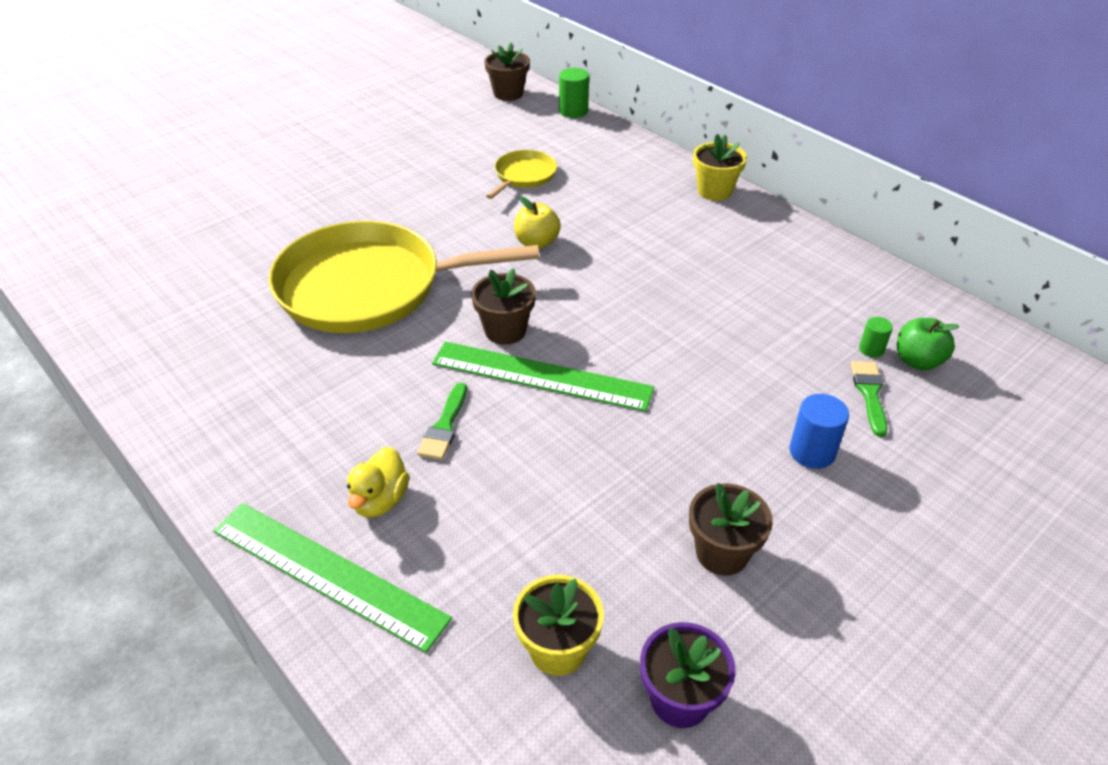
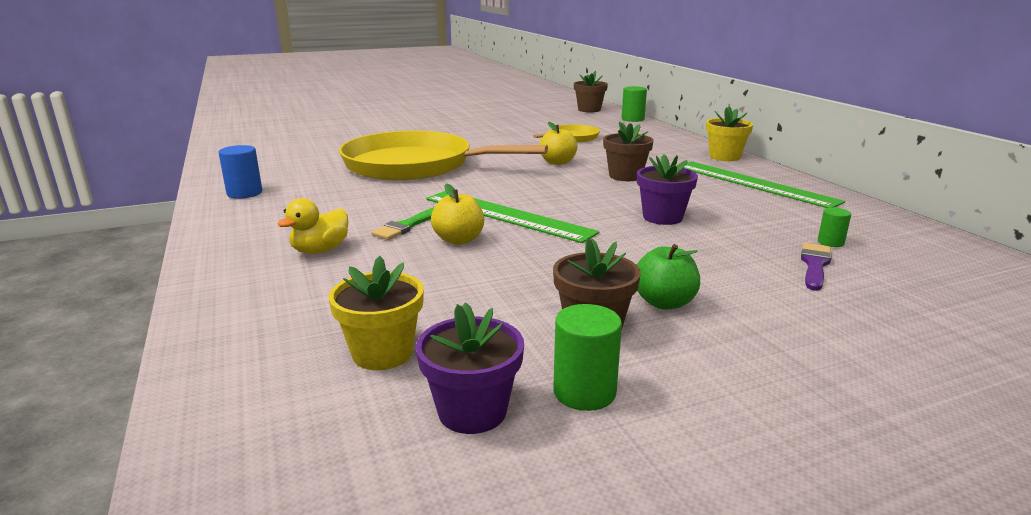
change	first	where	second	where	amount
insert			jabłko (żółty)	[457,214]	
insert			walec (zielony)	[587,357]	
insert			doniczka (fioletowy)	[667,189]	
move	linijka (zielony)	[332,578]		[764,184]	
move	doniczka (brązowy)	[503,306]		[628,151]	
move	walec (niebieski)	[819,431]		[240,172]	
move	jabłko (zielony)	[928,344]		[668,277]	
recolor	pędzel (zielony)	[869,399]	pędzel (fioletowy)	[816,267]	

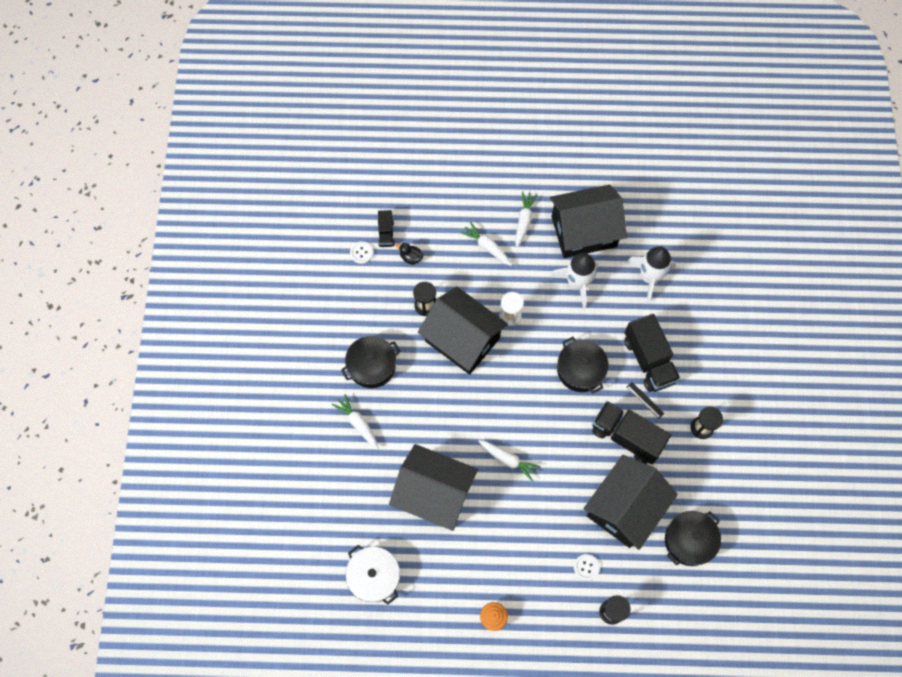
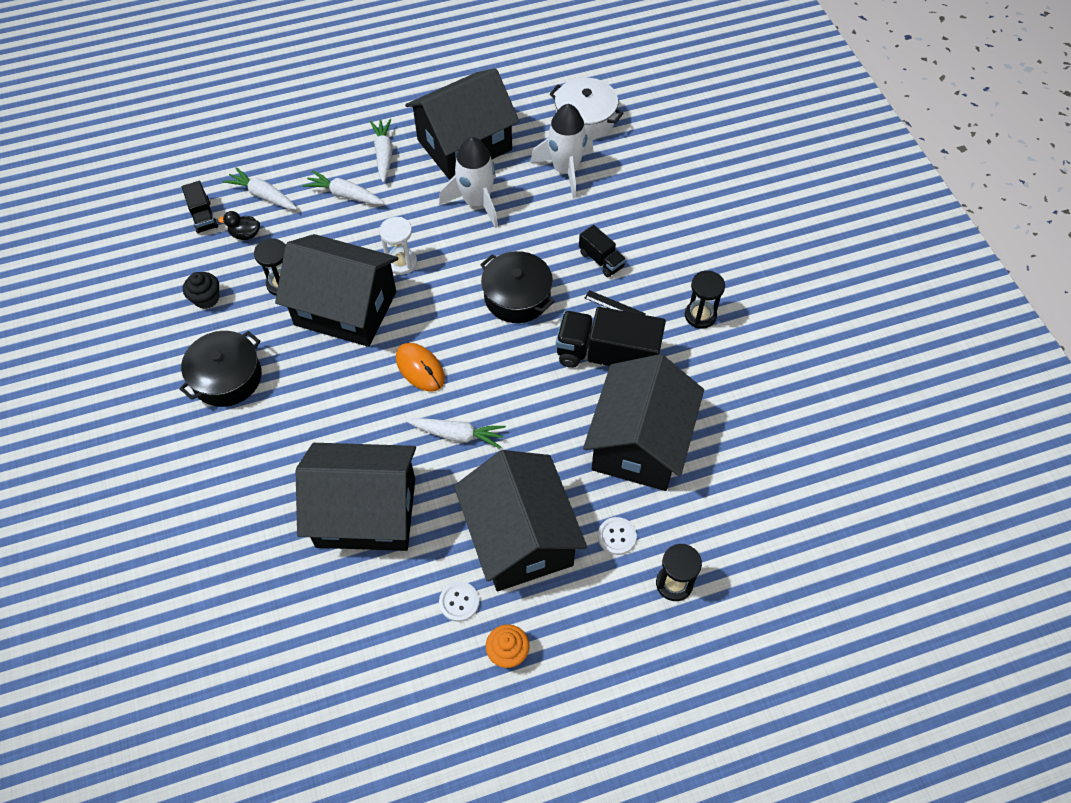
change	first	where	second	where	amount
delete	garnek (czarny)	[693,538]			
insert			muffinka (czarny)	[201,290]	
insert			myszka (pomarańczowy)	[420,367]	
insert			domek (czarny)	[520,520]	
move	marchewka (biały)	[355,422]		[259,188]	
move	garnek (biały)	[372,575]		[586,109]	
move	guzik (biały)	[361,252]		[459,601]	
resize	ciężarówka (czarny)	[652,353]		[602,251]	x0.51

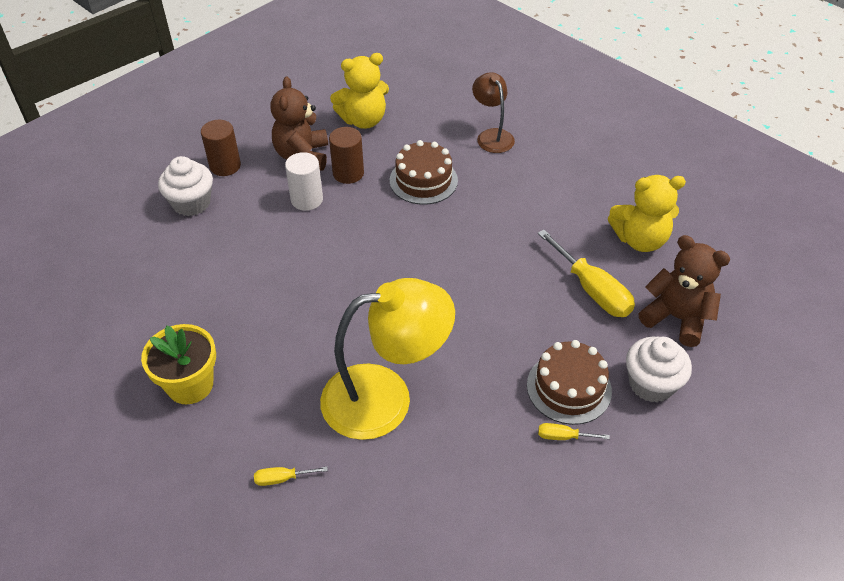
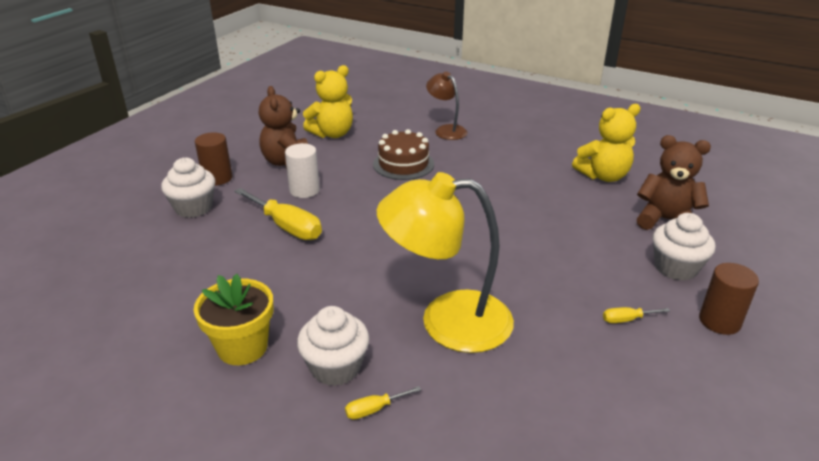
change	first	where	second	where	amount
delete	tort (brązowy)	[569,382]			
insert			muffinka (biały)	[333,346]	
move	walec (brązowy)	[346,155]		[729,299]	
move	śrubokręt (żółty)	[586,273]		[278,214]	
rotate	lampka (żółty)	[387,359]		[445,262]	150 degrees counterclockwise

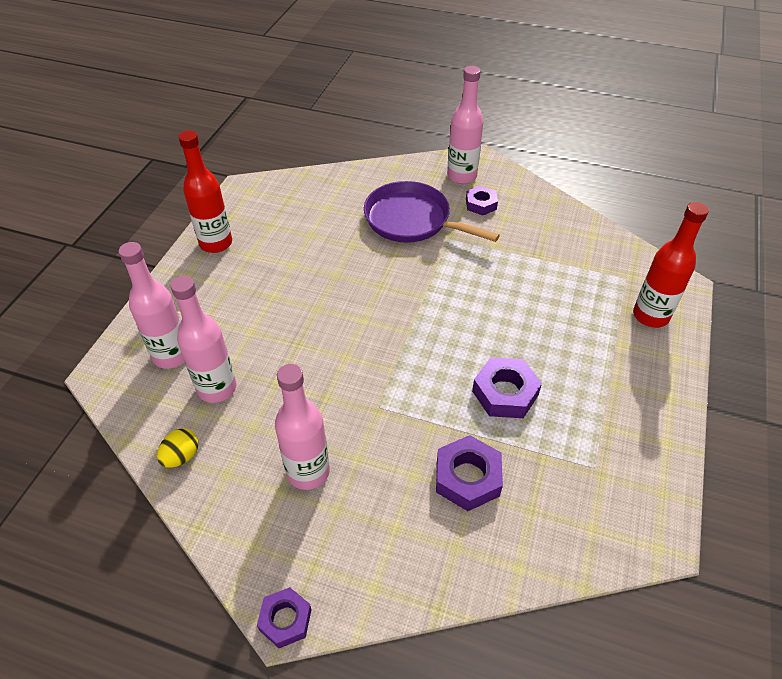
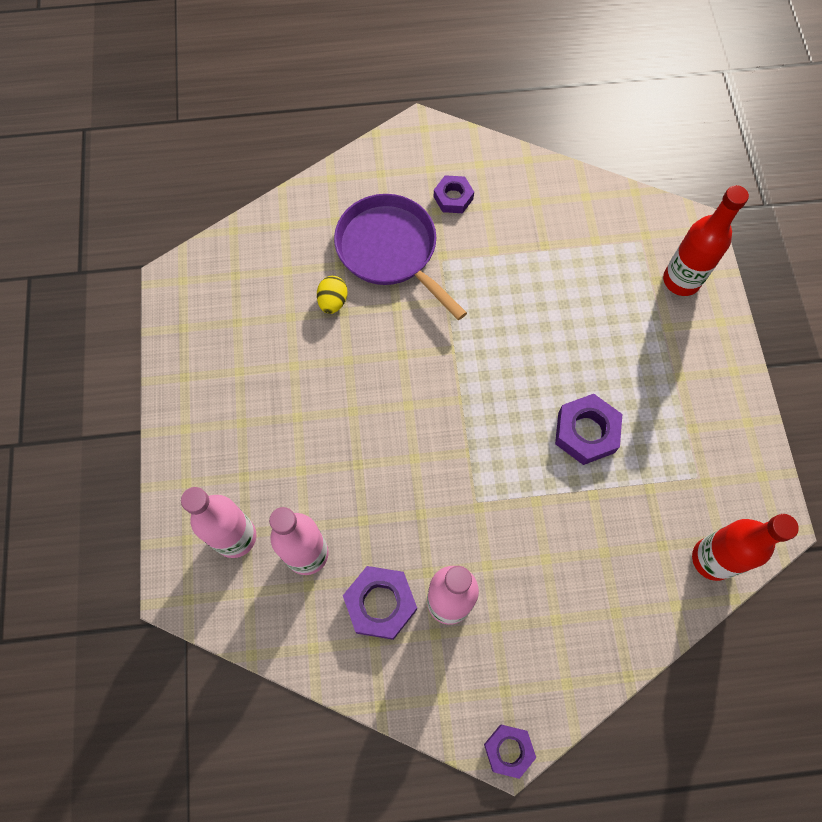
change	first	where	second	where	amount
delete	butelka (różowy)	[465,125]			
move	jajko (żółty)	[177,448]		[332,295]	
move	butelka (czerwony)	[205,191]		[745,547]	
move	nakrętka (fioletowy)	[469,473]		[380,603]	
rotate	patelnia (fioletowy)	[432,212]		[400,257]	45 degrees clockwise

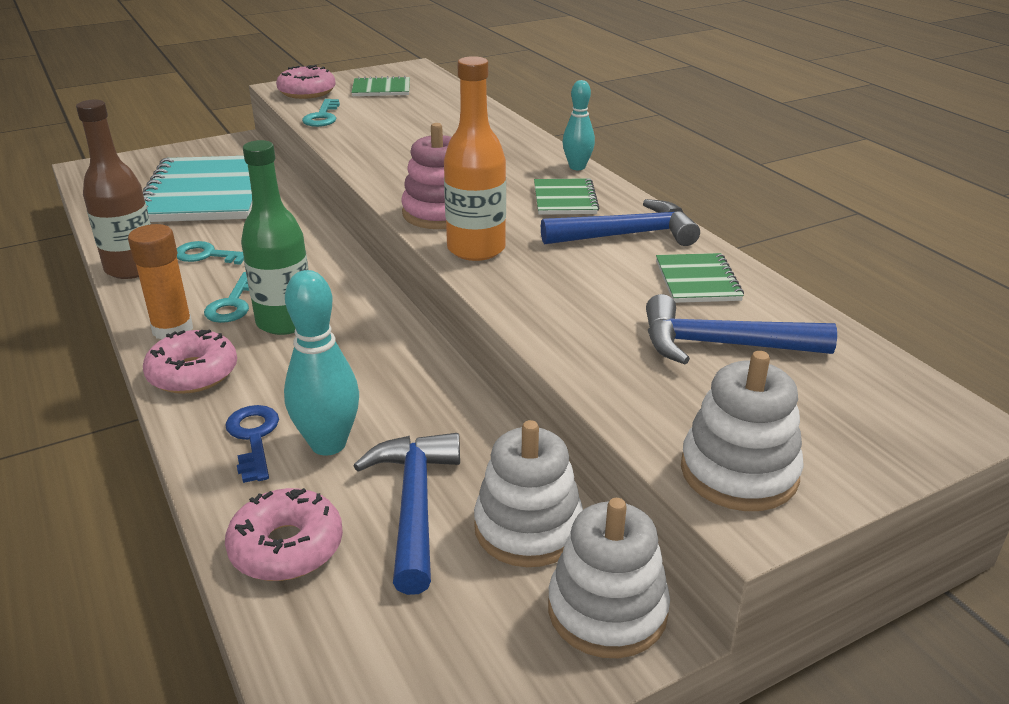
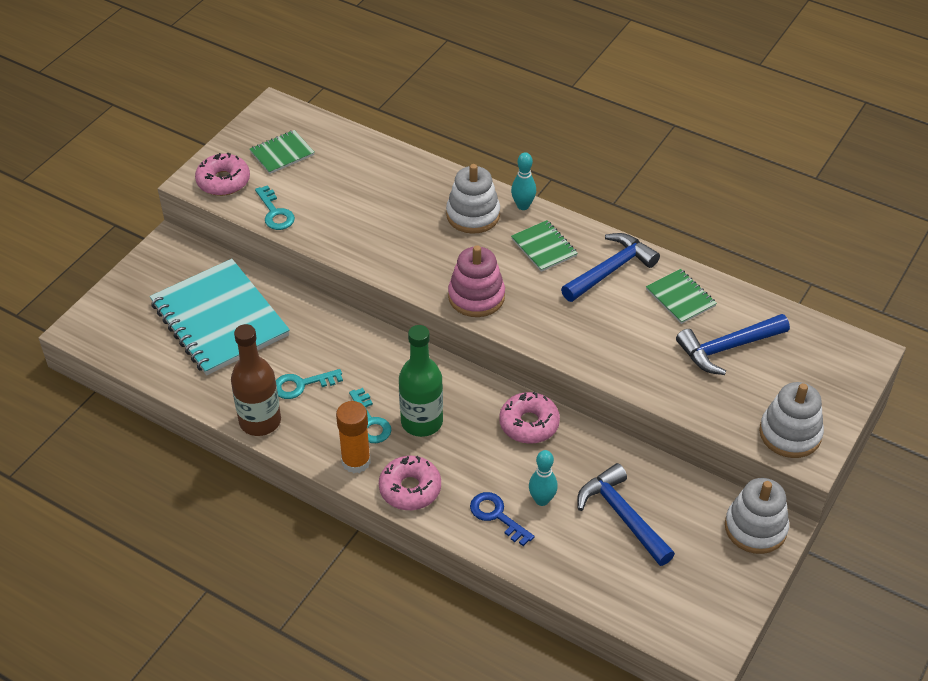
change	first	where	second	where	amount
delete	butelka (pomarańczowy)	[475,158]			
move	donut (różowy)	[284,534]		[529,418]	
move	zabawka nakładanka (biały)	[528,493]		[473,199]	
resize	kręgiel (turkusowy)	[321,363]		[543,478]	x0.63

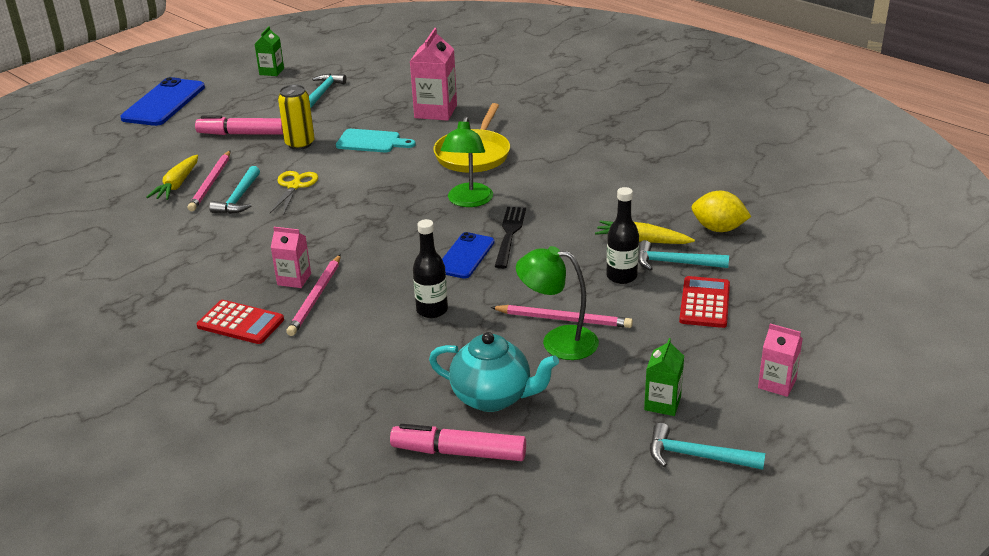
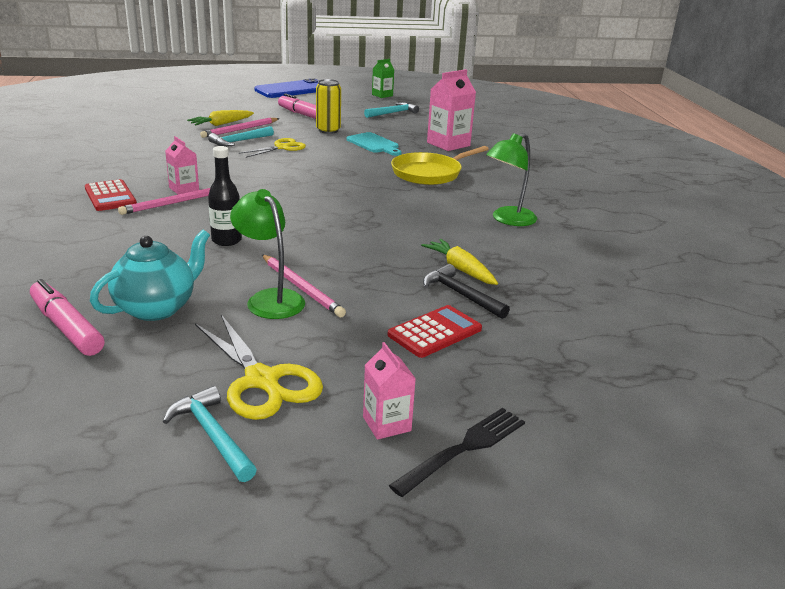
change	first	where	second	where	amount
delete	telefon (niebieski)	[468,255]			
delete	butelka (czarny)	[622,235]			
delete	cytryna (żółty)	[721,211]			
move	lampka (zielony)	[467,162]		[511,179]	
move	widelec (czarny)	[510,238]		[457,452]	
replace	karton mleka (zielony)	[664,377]	nożyczki (żółty)	[259,367]	
recolor	młotek (turkusowy)	[683,255]	młotek (czarny)	[466,291]	
rotate	imbryk (turkusowy)	[494,372]		[150,275]	105 degrees counterclockwise

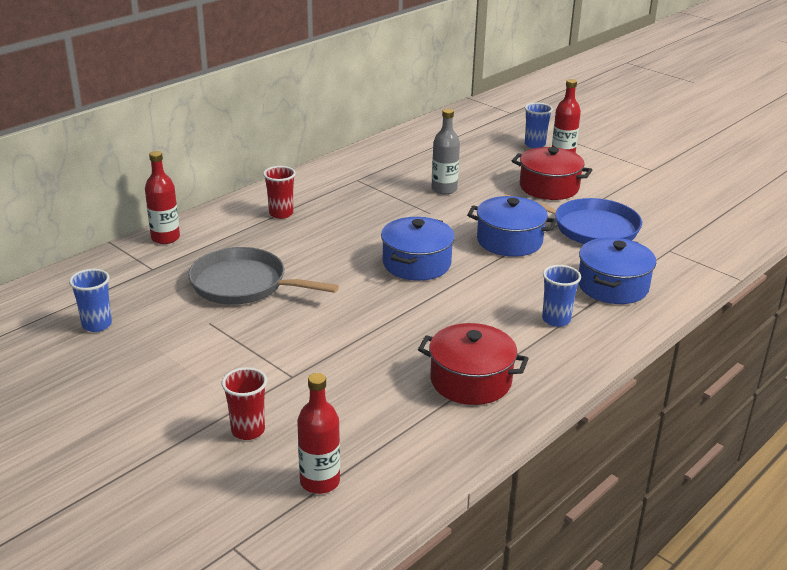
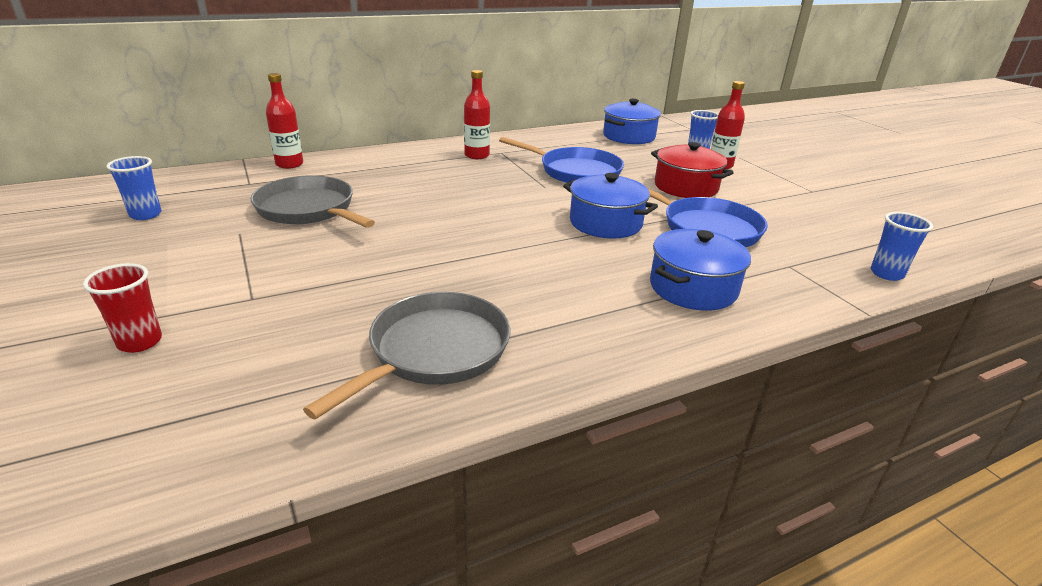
change	first	where	second	where	amount
delete	szklanka (czerwony)	[279,192]			
move	butelka (czerwony)	[318,433]		[477,114]	
move	garnek (niebieski)	[418,249]		[632,121]	
move	szklanka (niebieski)	[561,296]		[902,246]	
replace	garnek (czerwony)	[473,364]	patelnia (szary)	[406,356]	
replace	butelka (szary)	[446,152]	patelnia (niebieski)	[561,160]	

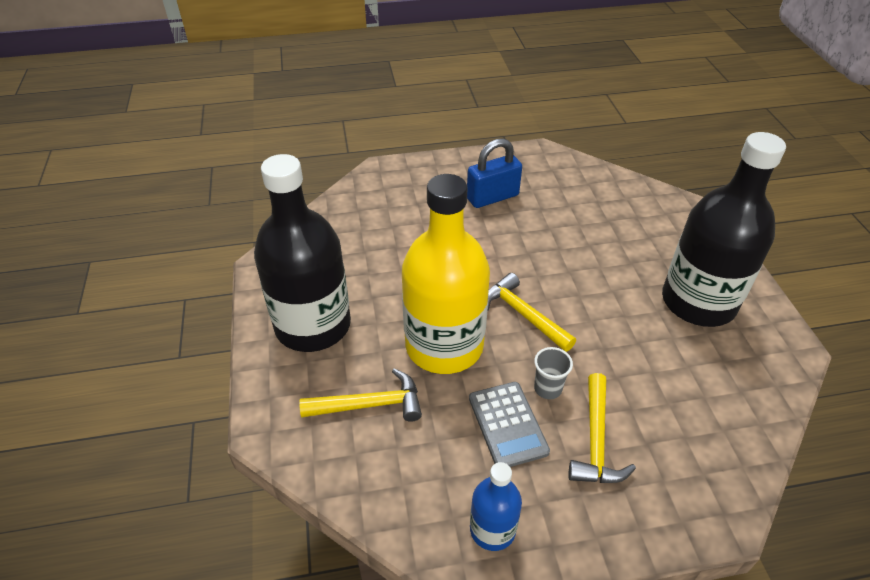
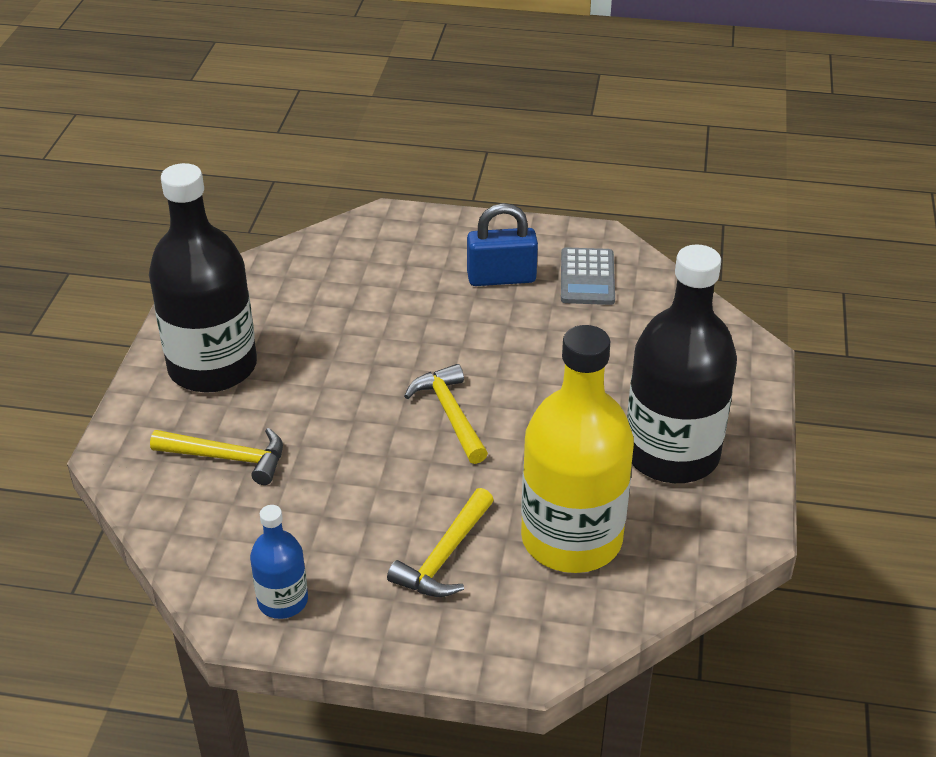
change	first	where	second	where	amount
delete	szklanka (szary)	[553,373]			
move	butelka (żółty)	[446,274]		[577,449]	
move	kalkulator (szary)	[509,424]		[588,276]	

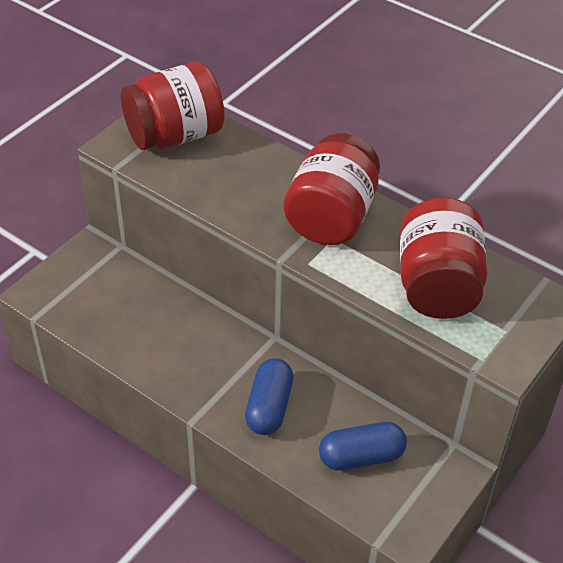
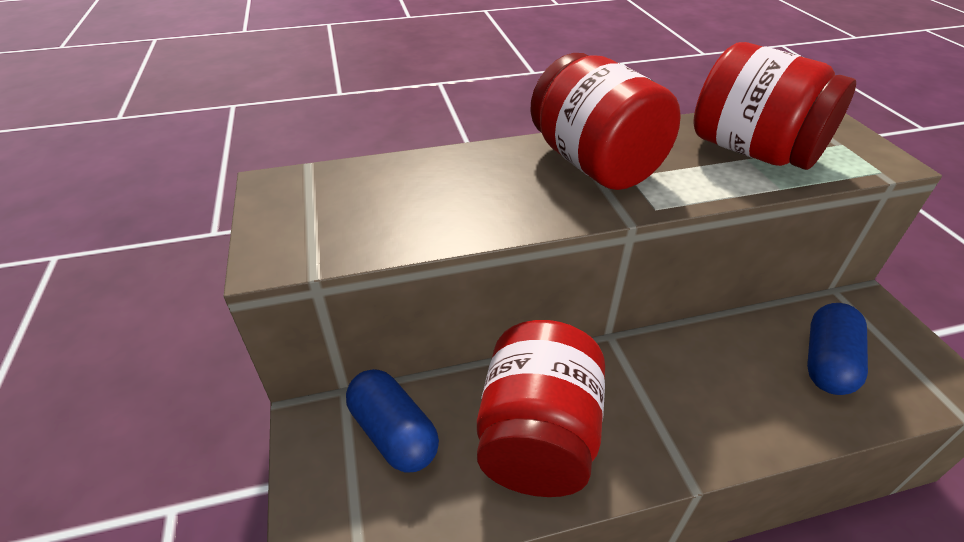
change	first	where	second	where	amount
move	słoik (czerwony)	[173,106]		[541,408]	
move	kapsułka (niebieski)	[269,396]		[392,421]	

